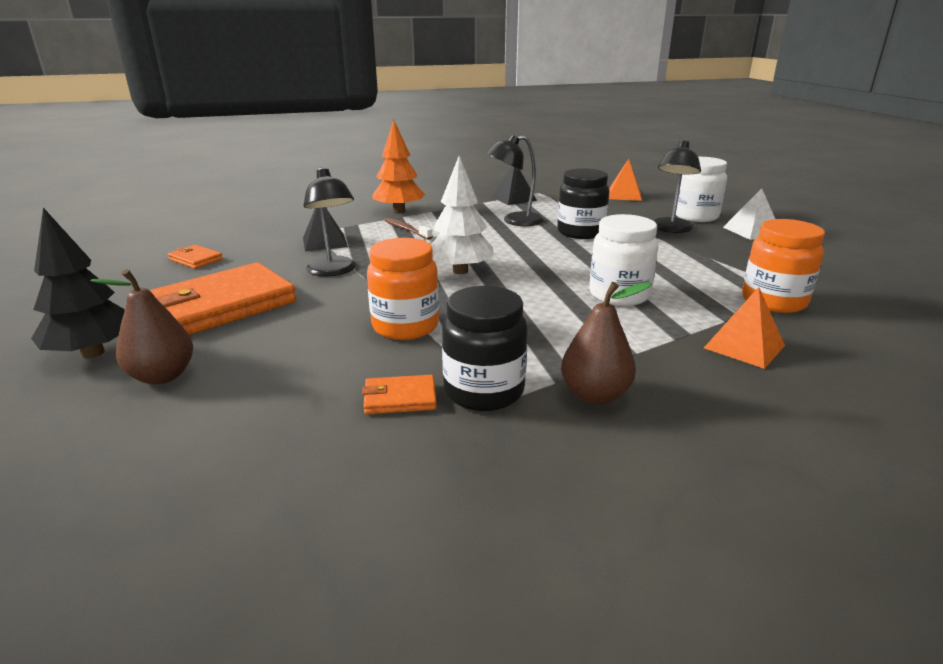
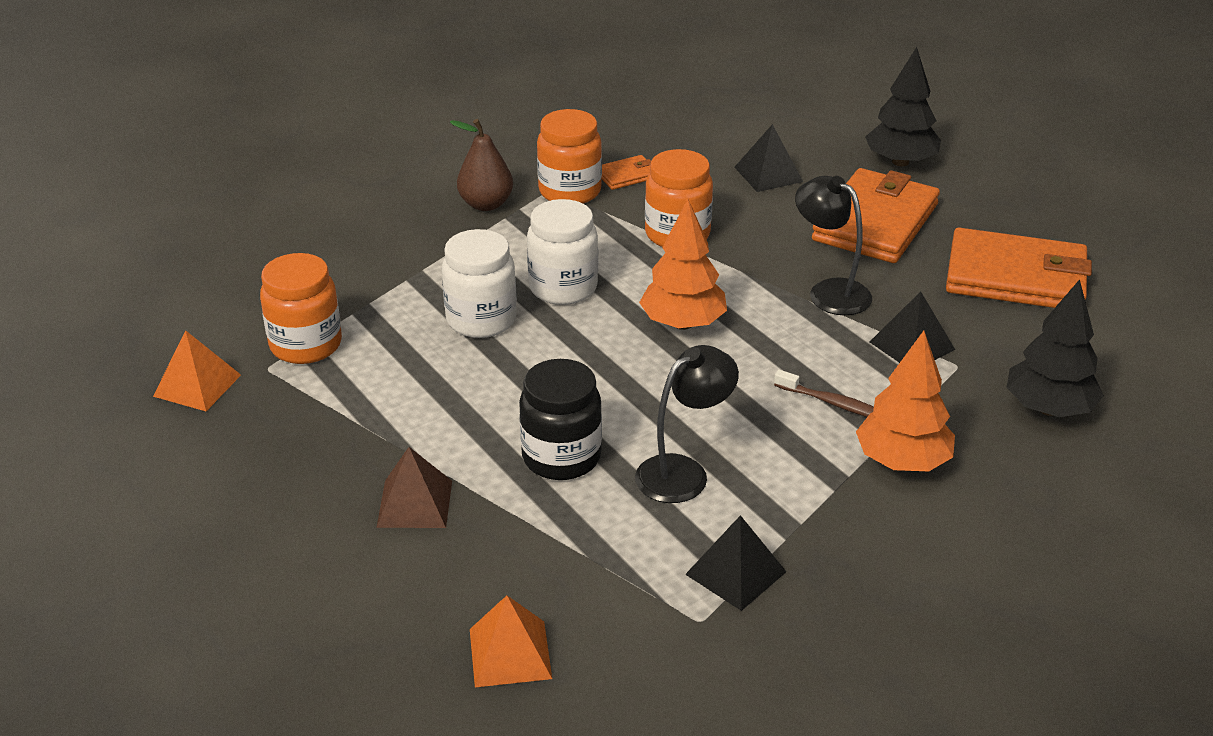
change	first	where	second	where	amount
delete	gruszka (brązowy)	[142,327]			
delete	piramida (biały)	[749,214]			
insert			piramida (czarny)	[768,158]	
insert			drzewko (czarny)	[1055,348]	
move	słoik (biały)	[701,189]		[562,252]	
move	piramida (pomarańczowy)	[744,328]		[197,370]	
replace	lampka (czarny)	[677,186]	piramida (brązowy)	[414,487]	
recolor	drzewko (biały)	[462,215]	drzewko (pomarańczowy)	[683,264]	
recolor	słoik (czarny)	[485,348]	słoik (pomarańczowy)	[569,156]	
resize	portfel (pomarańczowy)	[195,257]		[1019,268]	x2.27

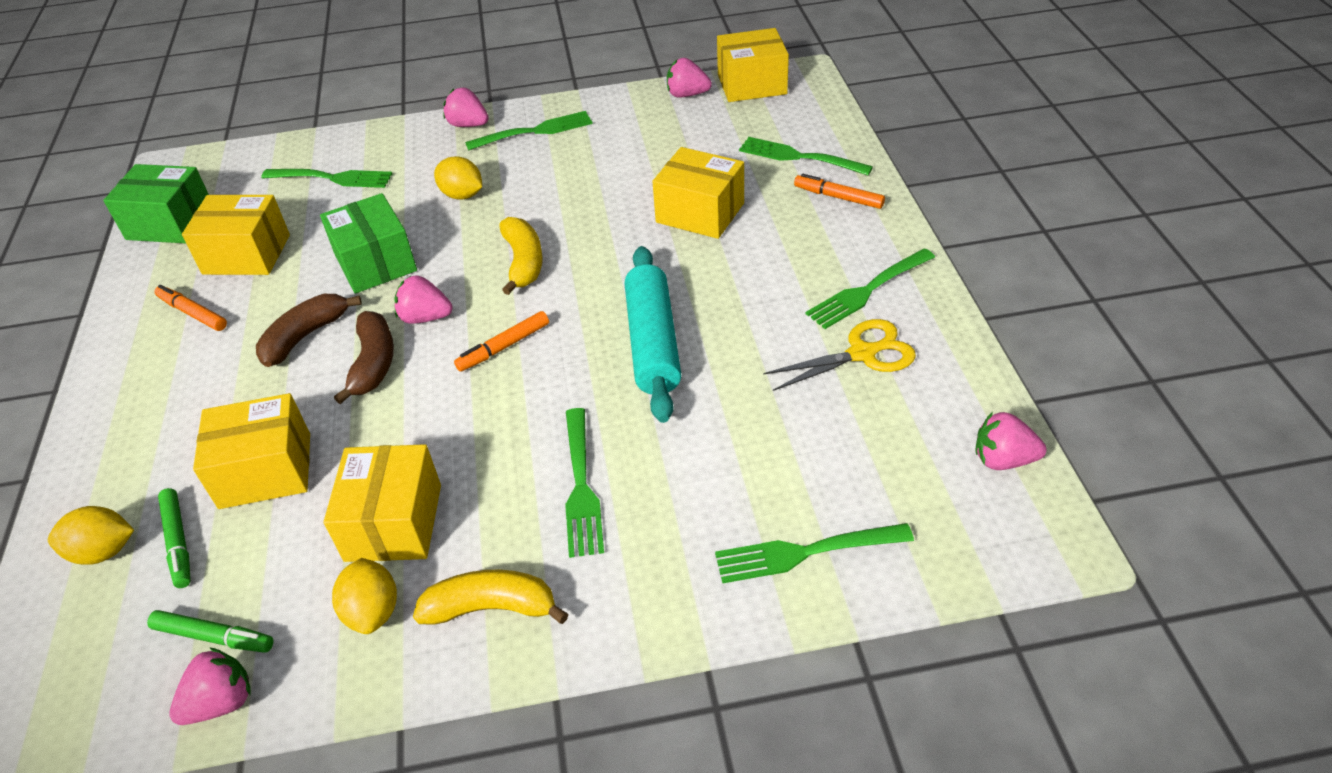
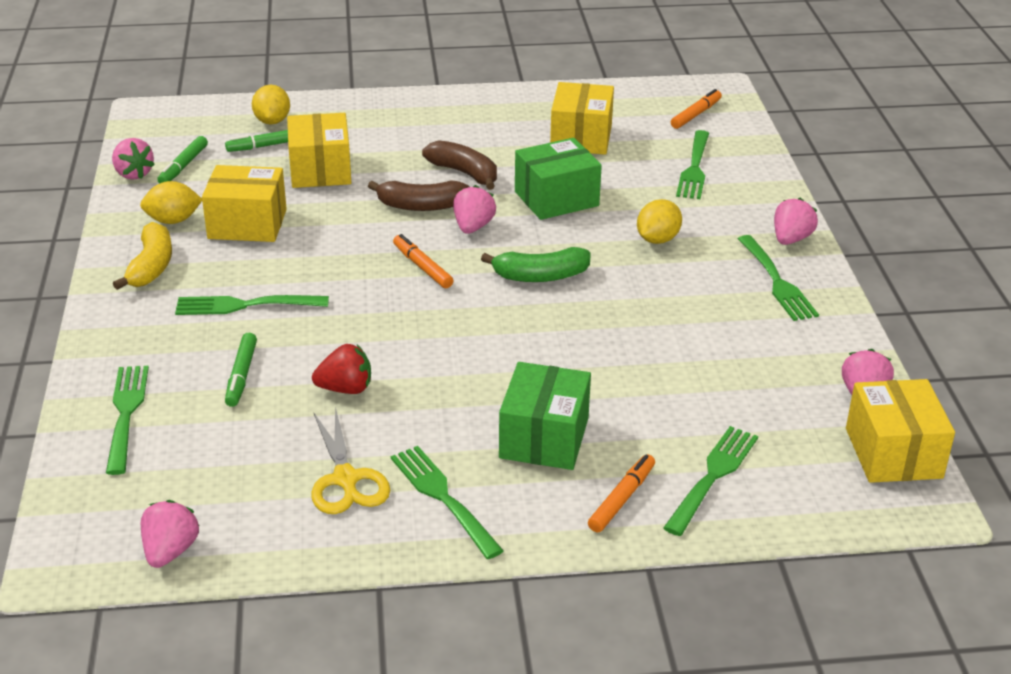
change	first	where	second	where	amount
delete	wałek do ciasta (turkusowy)	[653,334]			
delete	pudełko (żółty)	[698,193]			
insert			flamaster (zielony)	[241,370]	
insert			truskawka (czerwony)	[341,369]	
move	pudełko (zielony)	[156,204]		[545,416]	
move	flamaster (pomarańczowy)	[190,308]		[696,109]	
recolor	banan (żółty)	[521,256]	banan (zielony)	[536,264]	

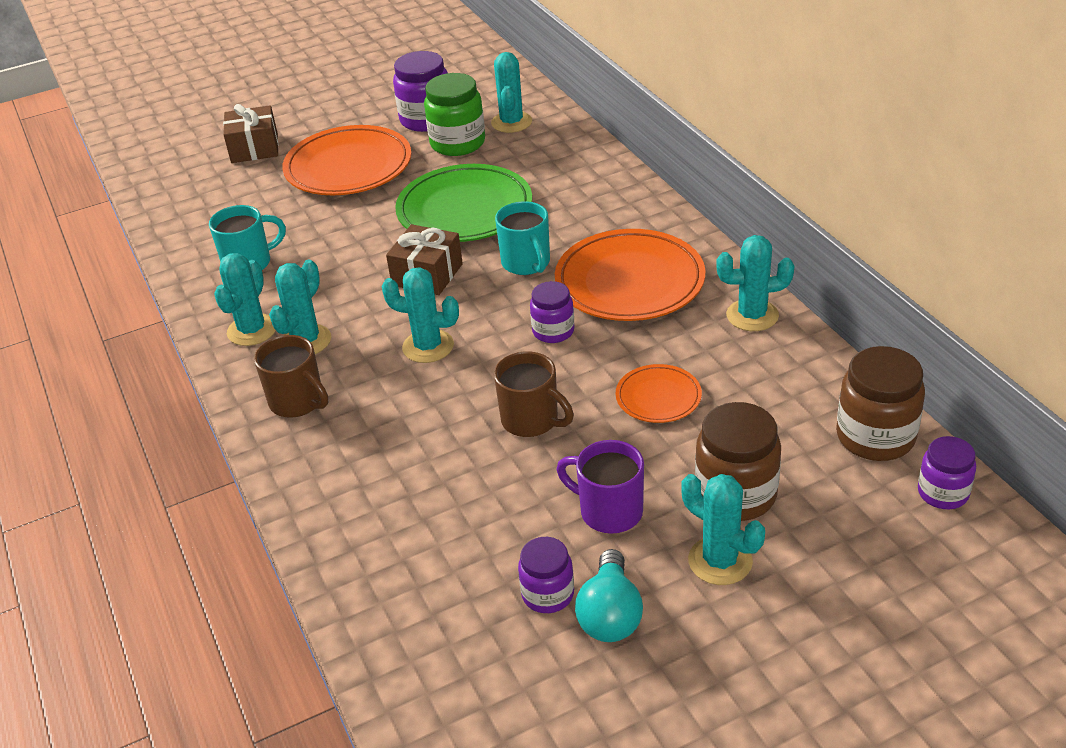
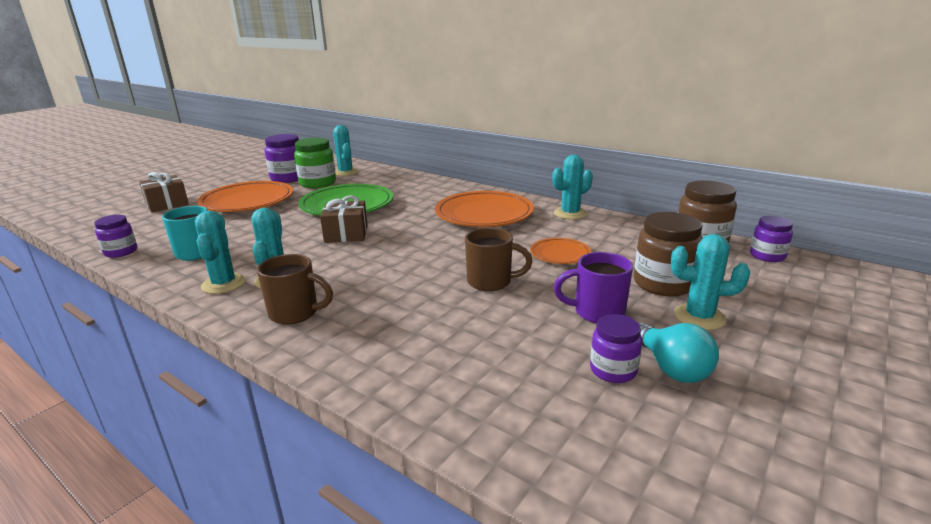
change	first	where	second	where	amount
delete	kaktus (turkusowy)	[420,315]			
delete	kubek (turkusowy)	[522,238]			
move	słoik (fioletowy)	[552,312]		[115,236]	

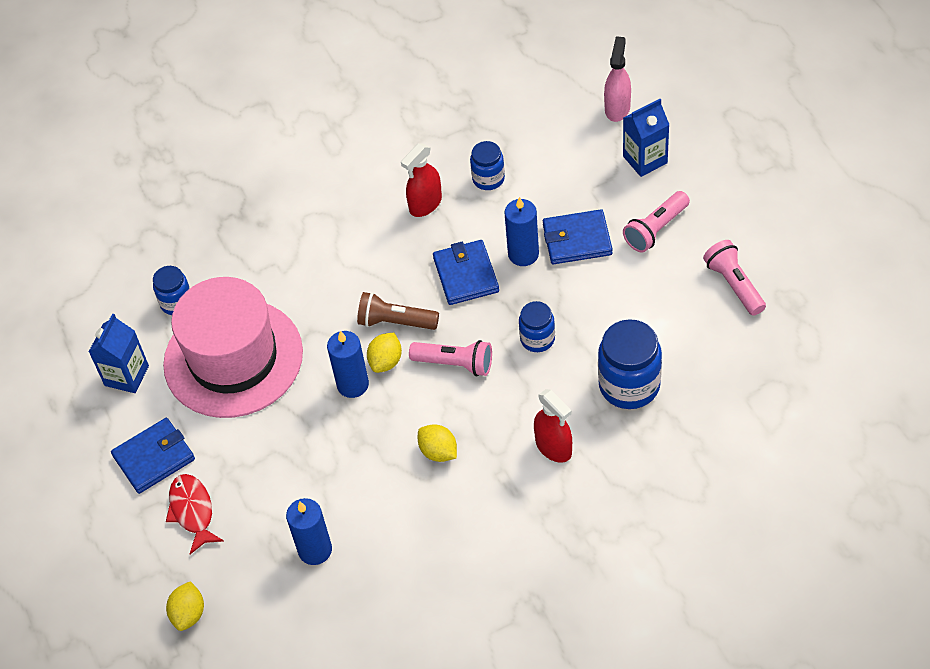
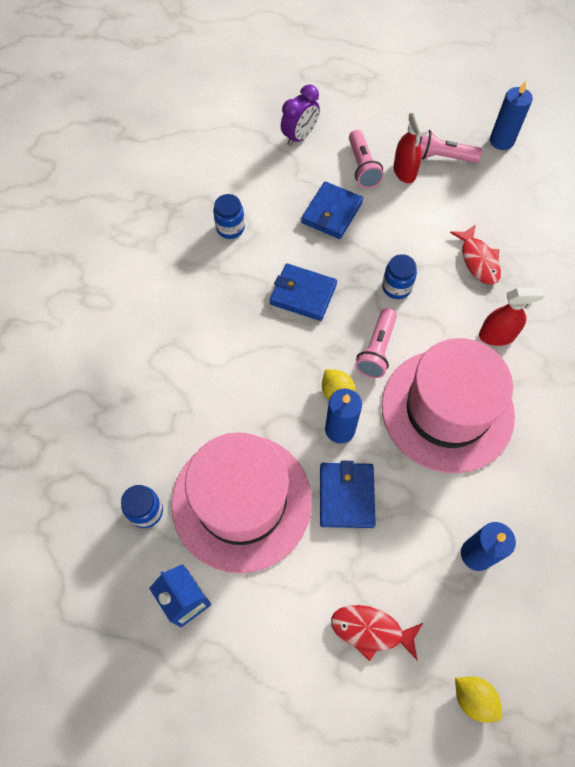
change	first	where	second	where	amount
delete	latarka (brązowy)	[398,311]			
delete	spryskiwacz (różowy)	[617,79]			
move	portfel (niebieski)	[153,456]		[348,494]	
move	spryskiwacz (czerwony)	[421,180]		[410,147]	
move	świeca (niebieski)	[521,231]		[511,115]	
replace	cytryna (żółty)	[437,443]	kapelusz (różowy)	[448,405]	
replace	słoik (niebieski)	[630,364]	ryba (czerwony)	[475,254]	
replace	karton mleka (niebieski)	[646,138]	budzik (fioletowy)	[300,115]	
rotate	latarka (różowy)	[450,358]		[376,343]	150 degrees clockwise

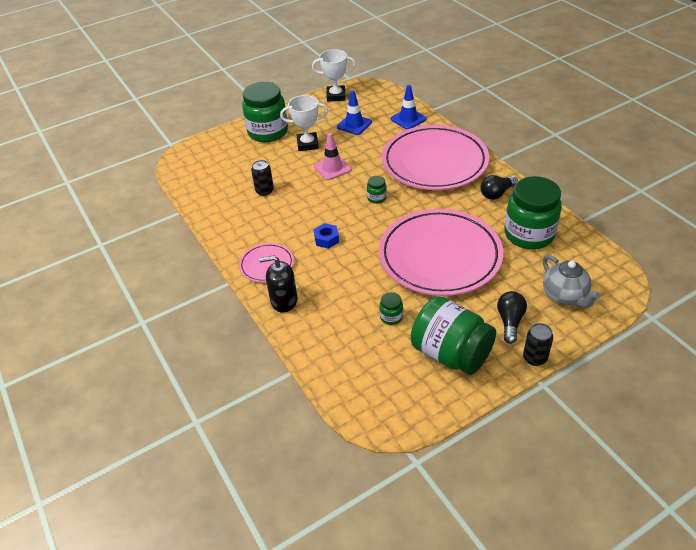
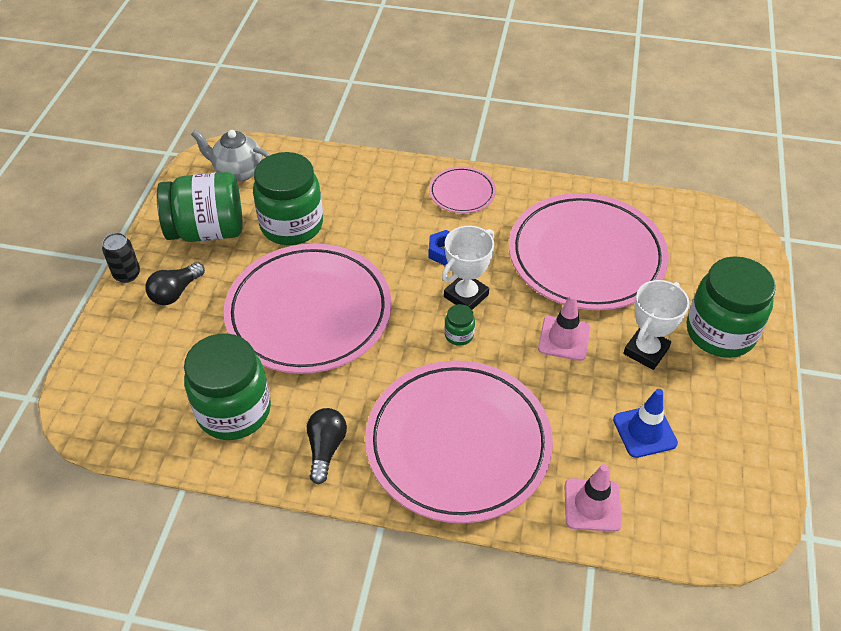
change	first	where	second	where	amount
delete	dozownik mydła (czarny)	[278,284]			
move	puchar (biały)	[334,75]		[468,268]	
move	imbryk (szary)	[571,281]		[230,156]	
replace	puszka (czarny)	[262,178]	talerz (różowy)	[589,251]	
recolor	pachołek (niebieski)	[409,107]	pachołek (różowy)	[593,498]	
rotate	żarówka (czarny)	[512,317]		[175,283]	75 degrees clockwise
resize	słoik (zielony)	[391,308]		[288,198]	x2.39

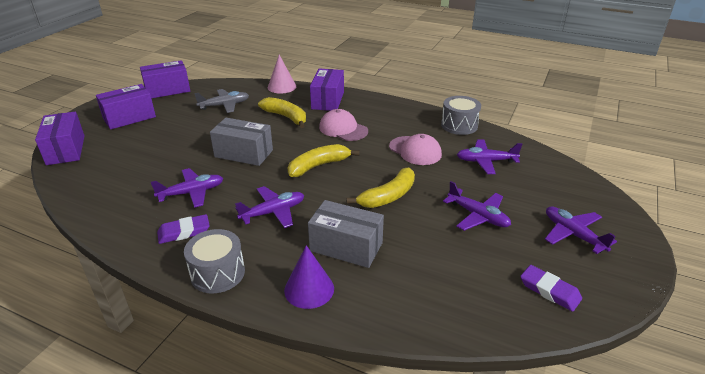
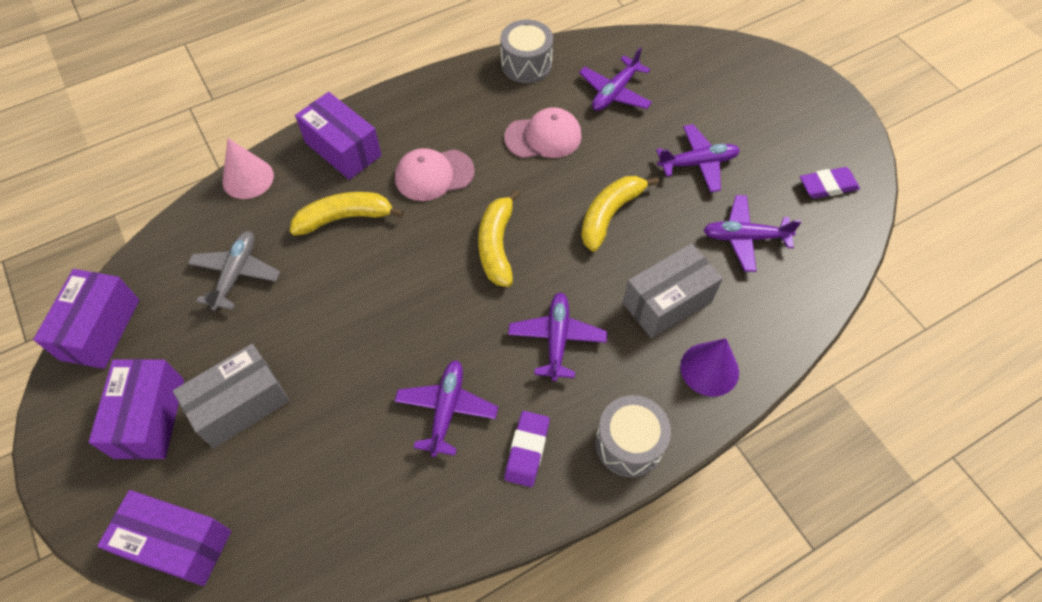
change	first	where	second	where	amount
move	pudełko (szary)	[241,142]		[231,396]	
move	samolot (fioletowy)	[581,230]		[752,233]	
rotate	banan (żółty)	[381,188]		[620,213]	135 degrees counterclockwise

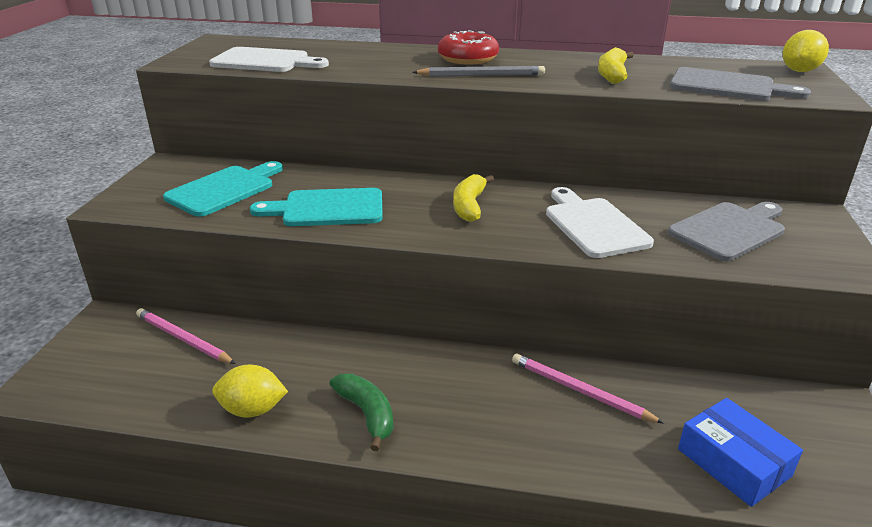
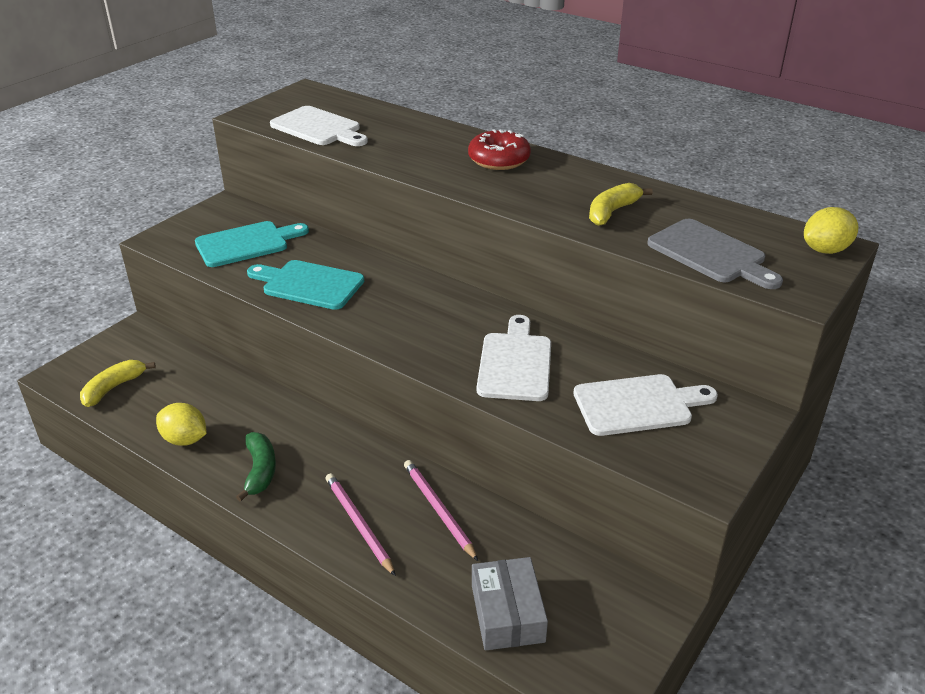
change	first	where	second	where	amount
delete	ołówek (szary)	[478,71]			
move	ołówek (różowy)	[186,336]		[361,524]	
move	banan (żółty)	[473,198]		[118,383]	
recolor	deska do krojenia (szary)	[726,231]	deska do krojenia (biały)	[646,405]	
recolor	pudełko (niebieski)	[740,452]	pudełko (szary)	[510,603]	

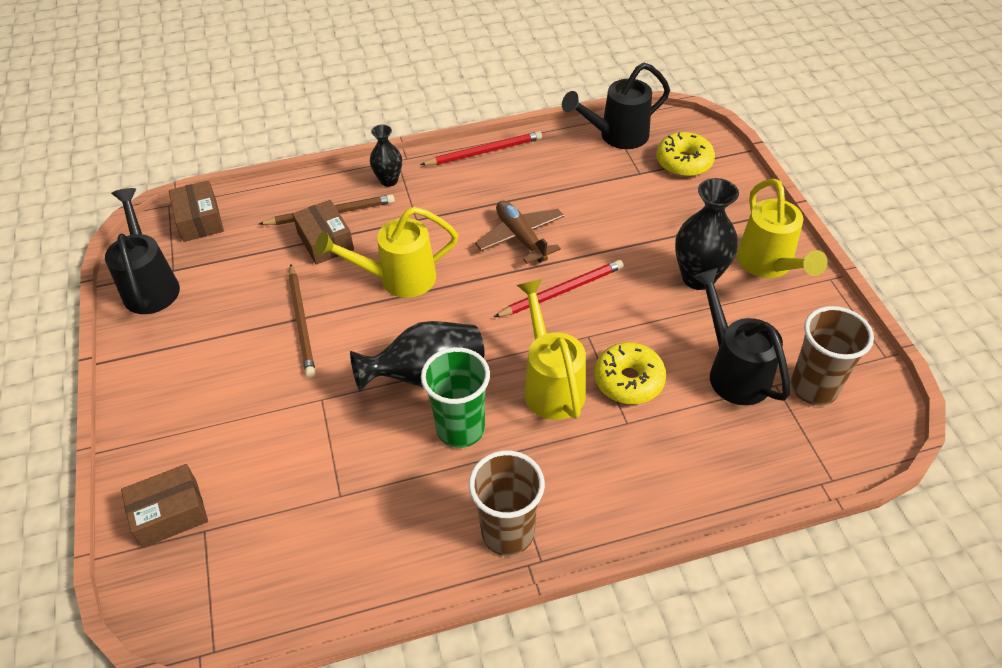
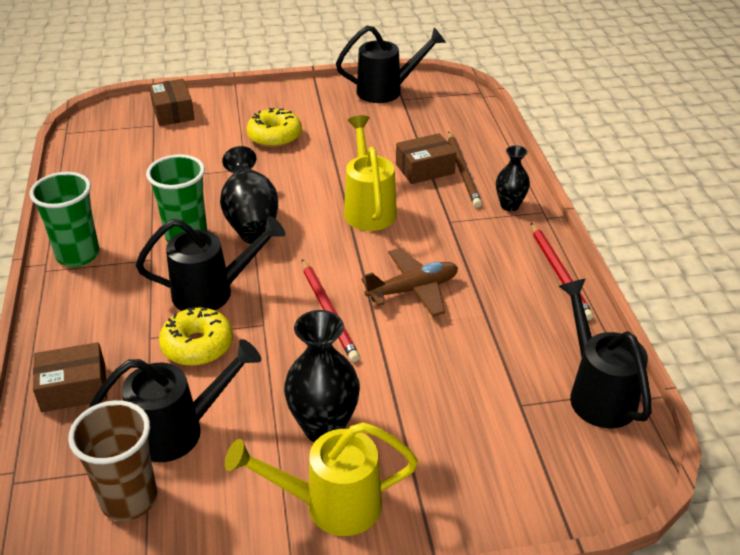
change	first	where	second	where	amount
delete	ołówek (brązowy)	[302,320]			
move	pudełko (brązowy)	[196,211]		[70,377]	
move	donut (żółty)	[685,154]		[274,128]	
recolor	szklanka (brązowy)	[507,503]	szklanka (zielony)	[64,219]	
recolor	konewka (żółty)	[551,349]	konewka (czarny)	[210,263]	

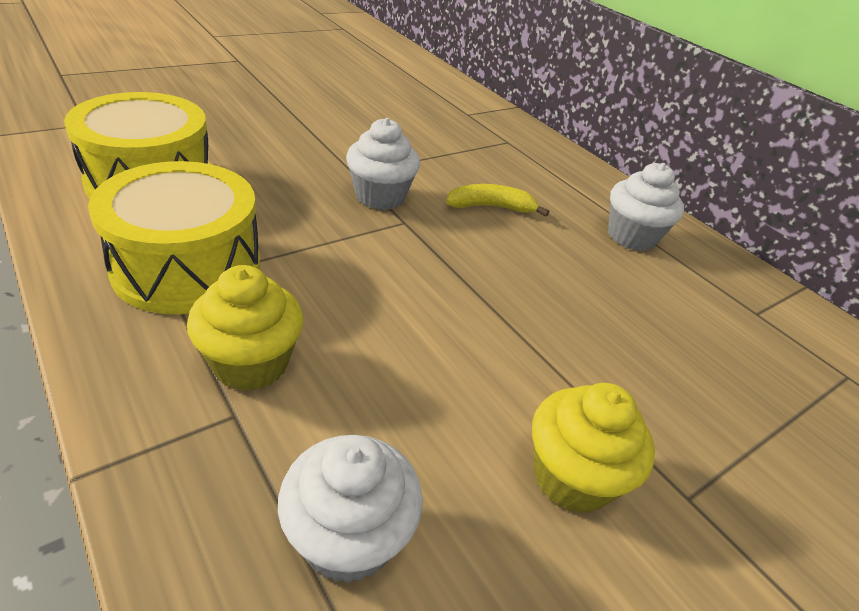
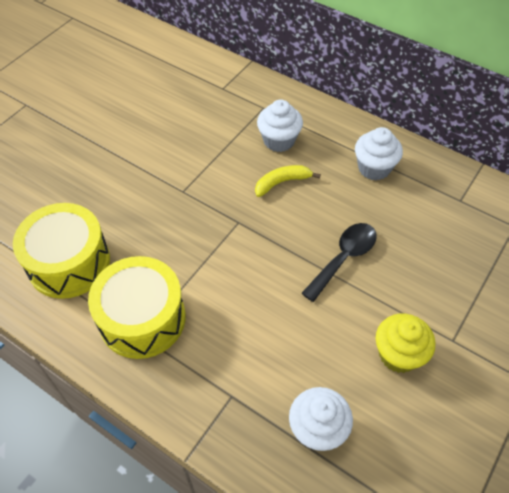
change	first	where	second	where	amount
delete	muffinka (żółty)	[245,328]			
insert			łyżka (czarny)	[339,262]	
move	muffinka (biały)	[383,164]		[280,126]	

